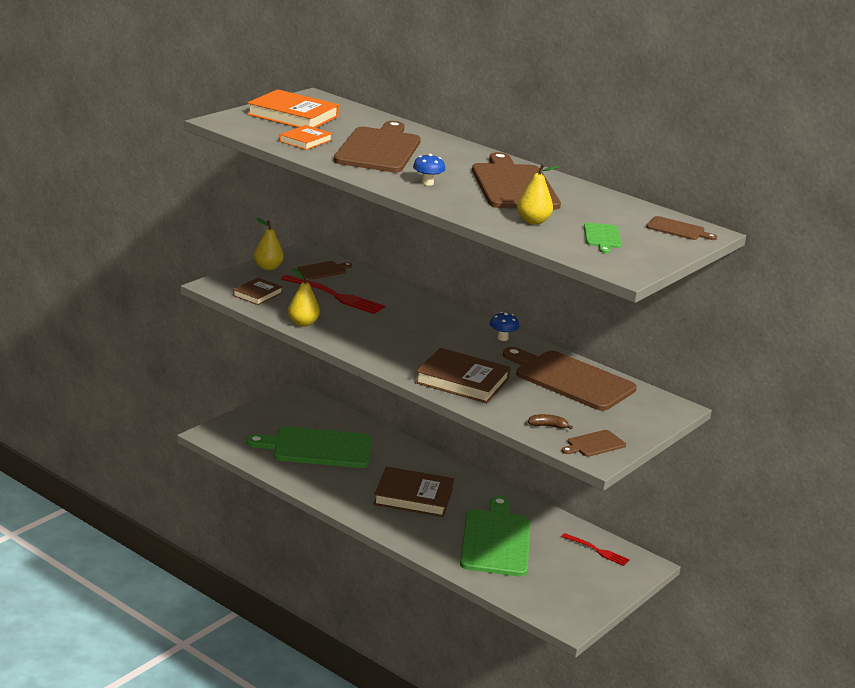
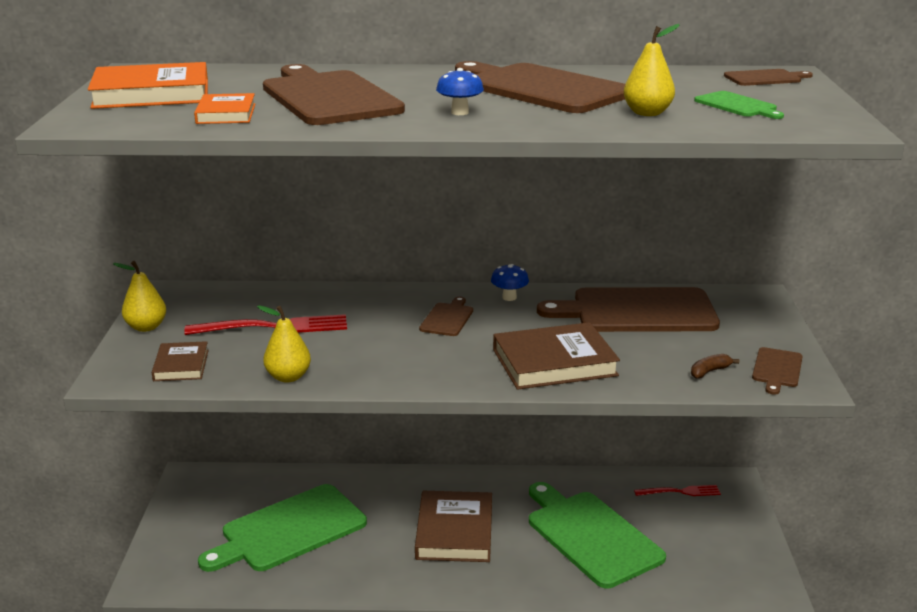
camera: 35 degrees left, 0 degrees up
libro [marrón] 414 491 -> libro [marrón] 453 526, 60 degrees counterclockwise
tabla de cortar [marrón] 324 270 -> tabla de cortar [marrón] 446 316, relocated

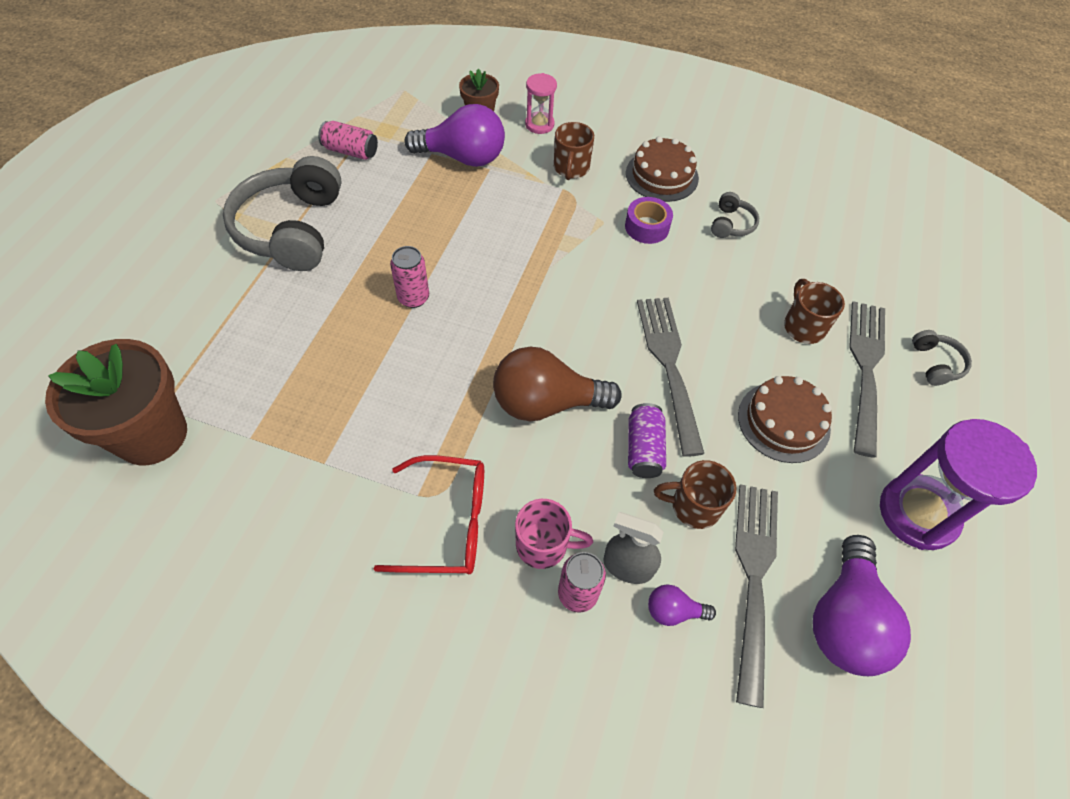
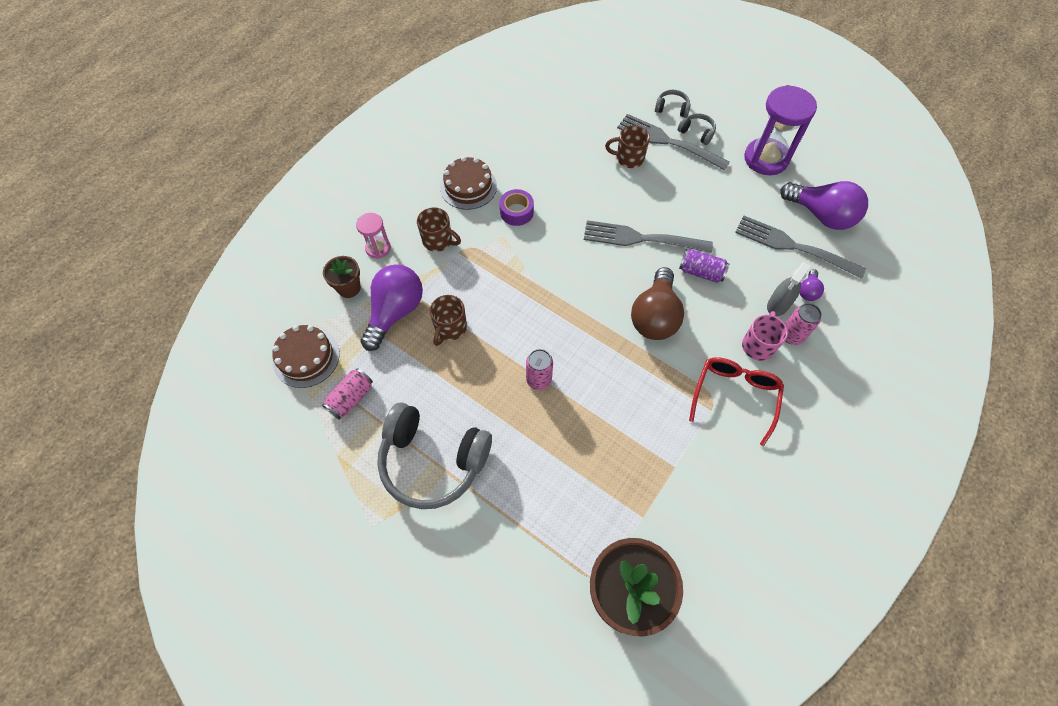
camera: 70 degrees left, 5 degrees up
tarta [marrón] 785 419 -> tarta [marrón] 306 356, relocated
taza [marrón] 695 494 -> taza [marrón] 448 320, relocated
auriculares [gris] 735 215 -> auriculares [gris] 697 129, relocated

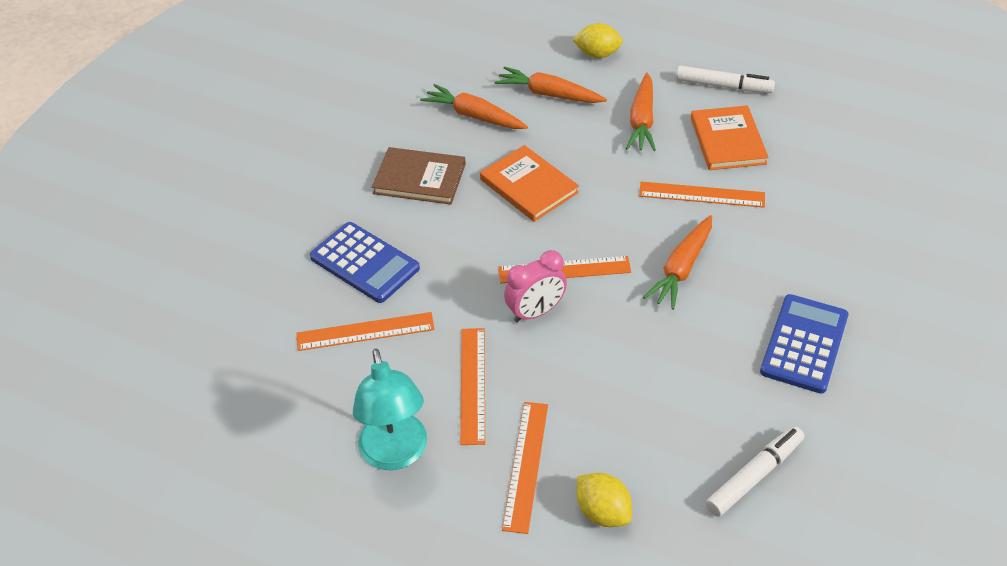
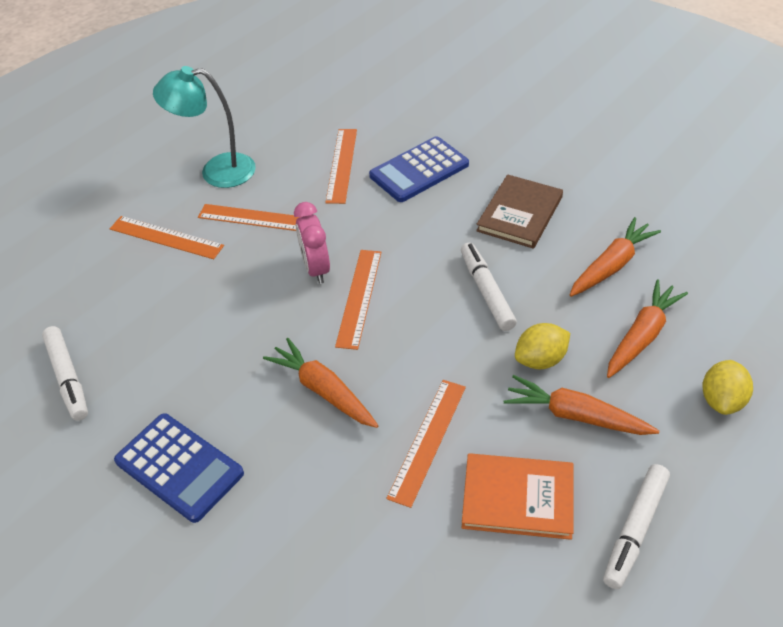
camera: 105 degrees right, 0 degrees up
libro [naranja] 529 183 -> rotulador [blanco] 489 286
limón [amarillo] 604 500 -> limón [amarillo] 542 346, relocated

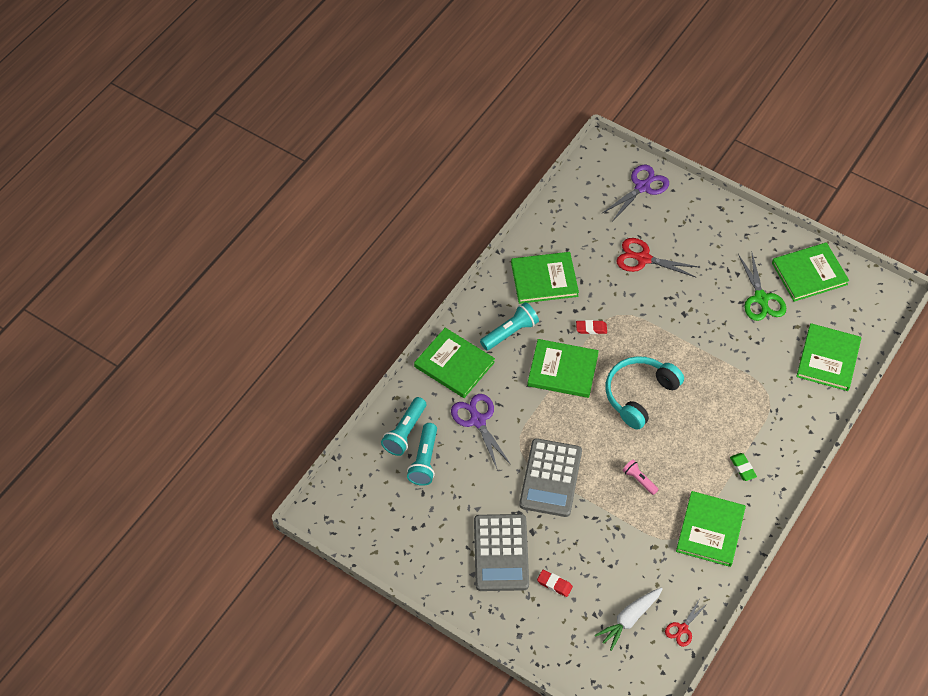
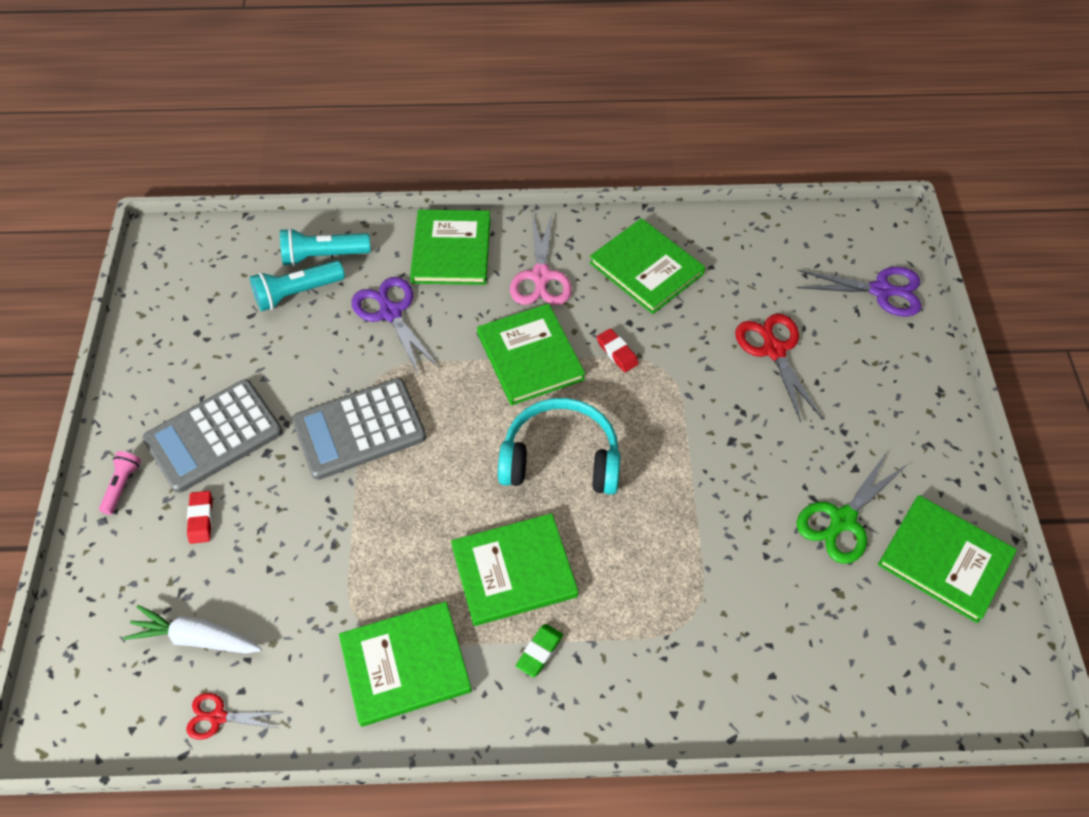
camera: 55 degrees right, 0 degrees up
lámpara de mano [rosa] 640 477 -> lámpara de mano [rosa] 120 483, relocated
tijeras [morado] 481 432 -> tijeras [morado] 395 326, 60 degrees counterclockwise
libro [verde] 828 357 -> libro [verde] 514 569, relocated
lámpara de mano [turquesa] 509 326 -> tijeras [rosa] 541 259

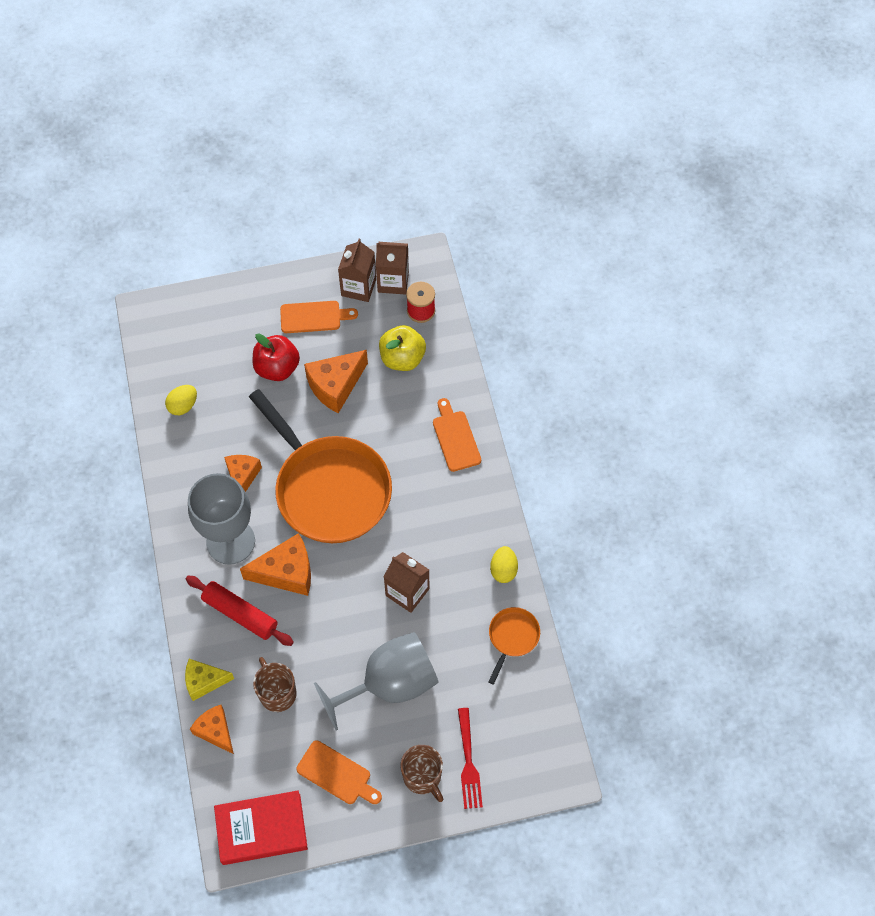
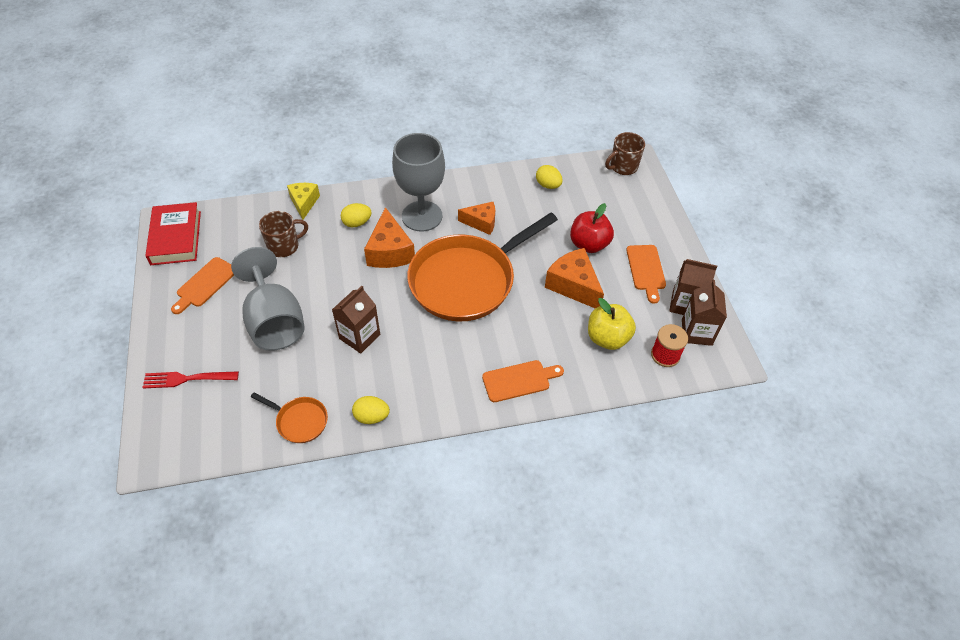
camera: 90 degrees right, 10 degrees down
rodillo [rojo] 240 611 -> huevo [amarillo] 356 215
taza [marrón] 422 773 -> taza [marrón] 625 153, relocated
queso [naranja] 212 729 -> none

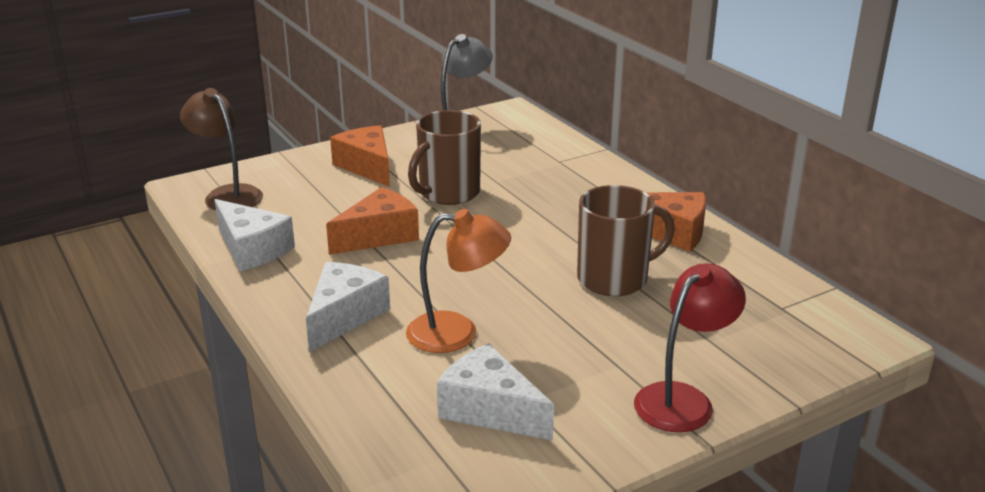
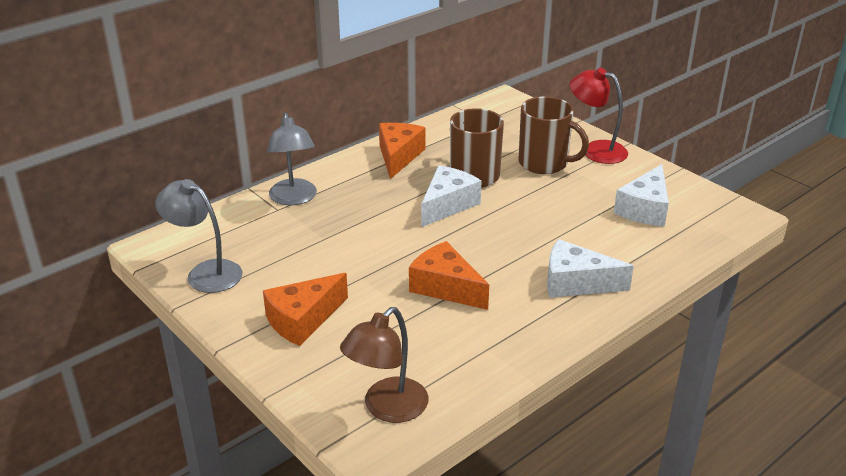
camera: 100 degrees left, 5 degrees up
none -> lámpara [gris] 292 158
queso [blanco] 255 235 -> queso [blanco] 451 196, relocated
taza [marrón] 444 157 -> taza [marrón] 553 135, relocated
lámpara [naranja] 458 281 -> none

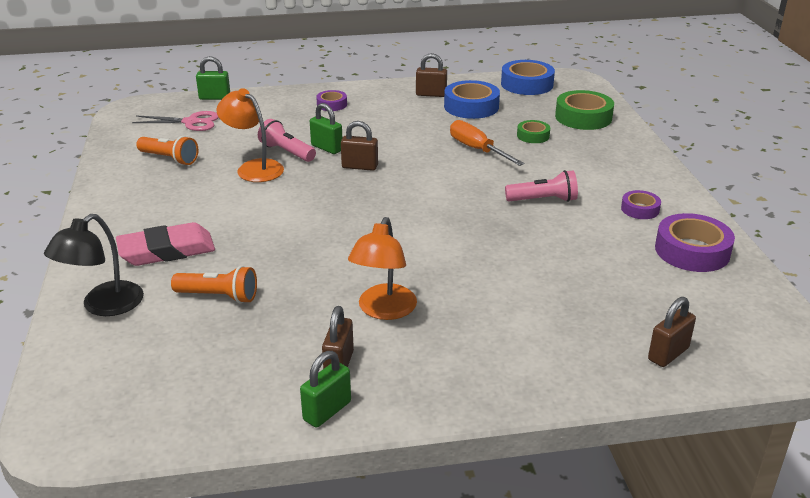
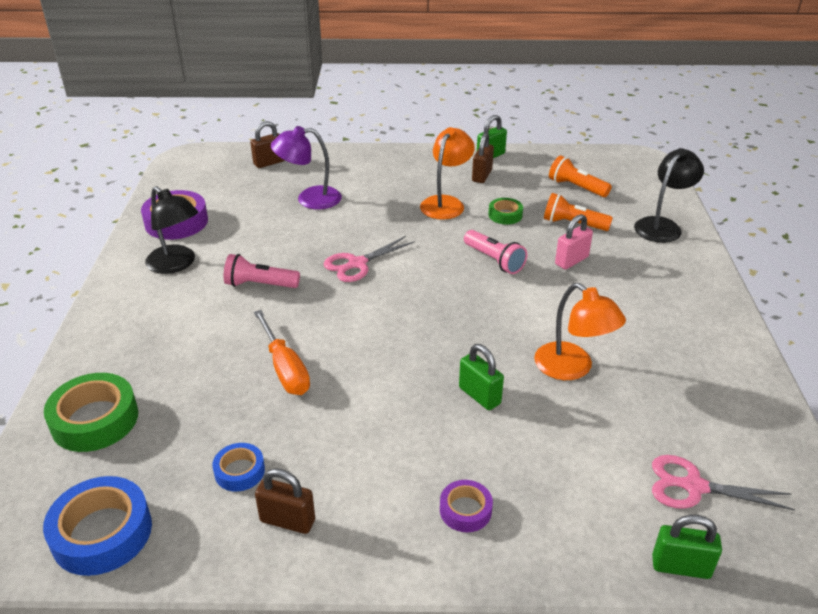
camera: 170 degrees left, 5 degrees up
cinta adhesiva [morado] 641 204 -> lámpara [negro] 171 230
cinta adhesiva [azul] 472 99 -> cinta adhesiva [azul] 238 467, x0.55
none -> lámpara [morado] 306 167
none -> tijeras [rosa] 369 259
lámpara de mano [rosa] 287 140 -> lámpara de mano [rosa] 495 252, relocated
cinta adhesiva [verde] 533 131 -> cinta adhesiva [verde] 505 211, relocated
lámpara de mano [naranja] 167 150 -> lámpara de mano [naranja] 580 176, relocated
none -> candado [rosa] 574 242
goma de borrar [rosa] 165 244 -> none
candado [marrón] 359 146 -> none

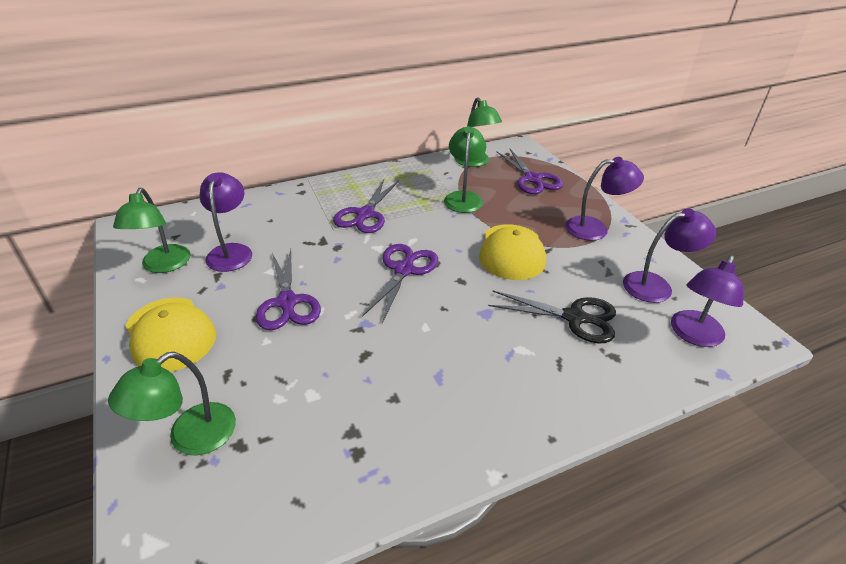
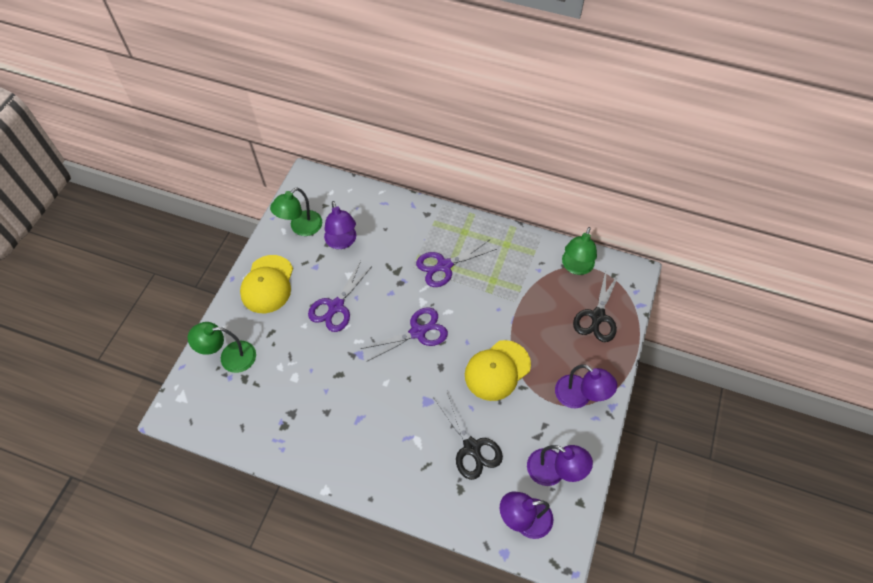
camera: 45 degrees right, 20 degrees up
lámpara [morado] 226 222 -> lámpara [morado] 340 225, 120 degrees clockwise
tijeras [morado] 530 171 -> tijeras [negro] 596 306
lámpara [verde] 465 169 -> none

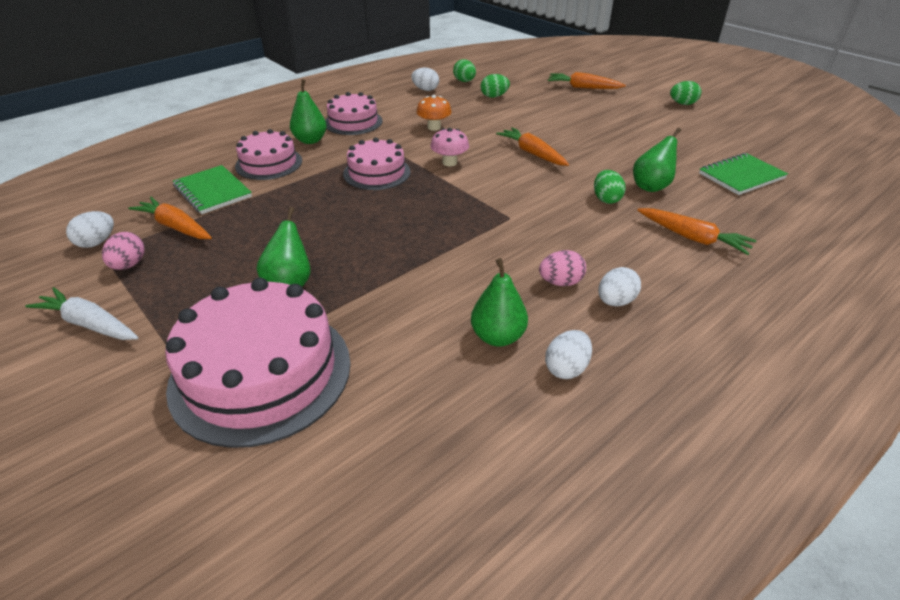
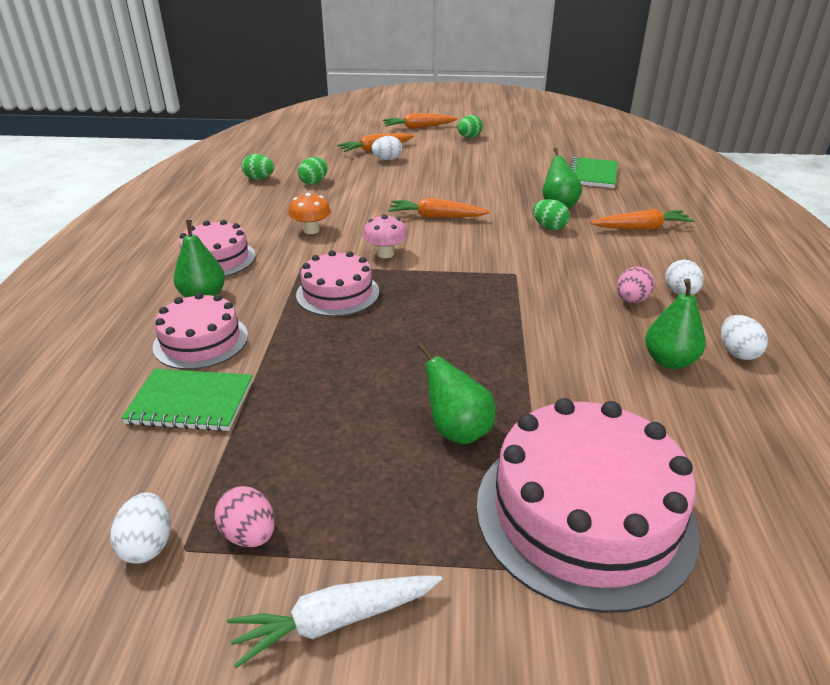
camera: 45 degrees left, 5 degrees down
huevo [blanco] 425 79 -> huevo [blanco] 386 148, relocated
zanahoria [naranja] 170 218 -> zanahoria [naranja] 420 121, relocated

